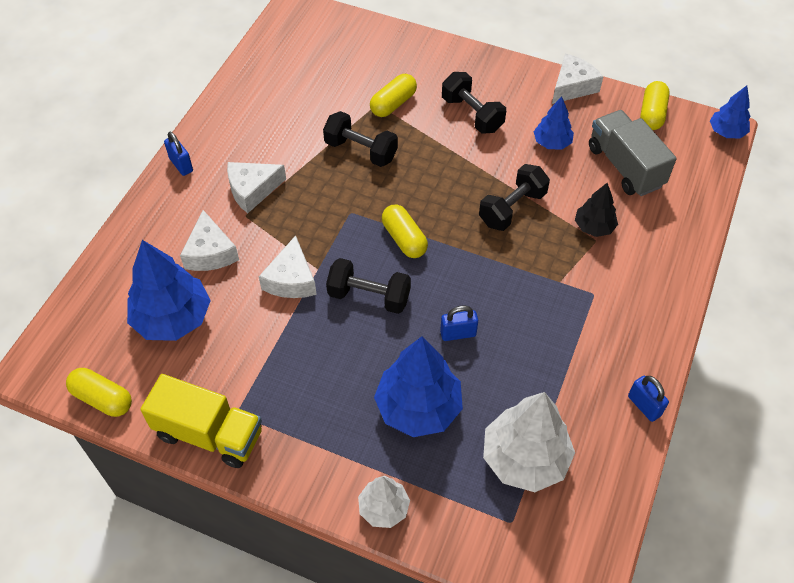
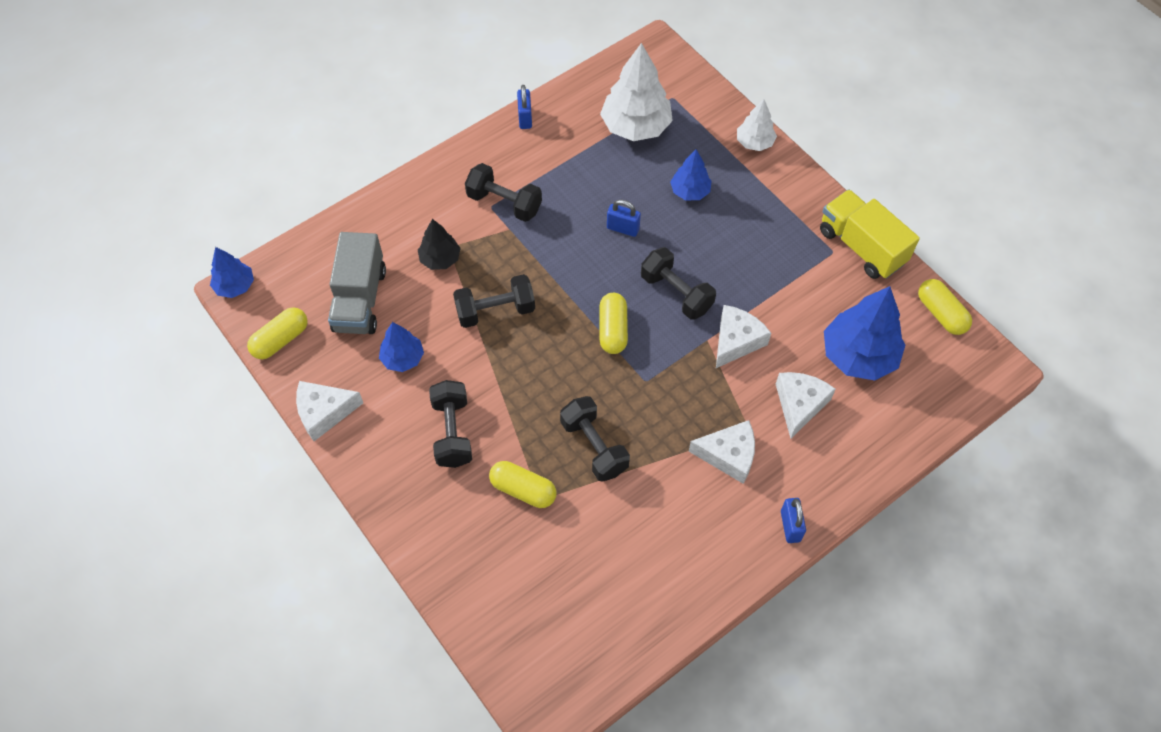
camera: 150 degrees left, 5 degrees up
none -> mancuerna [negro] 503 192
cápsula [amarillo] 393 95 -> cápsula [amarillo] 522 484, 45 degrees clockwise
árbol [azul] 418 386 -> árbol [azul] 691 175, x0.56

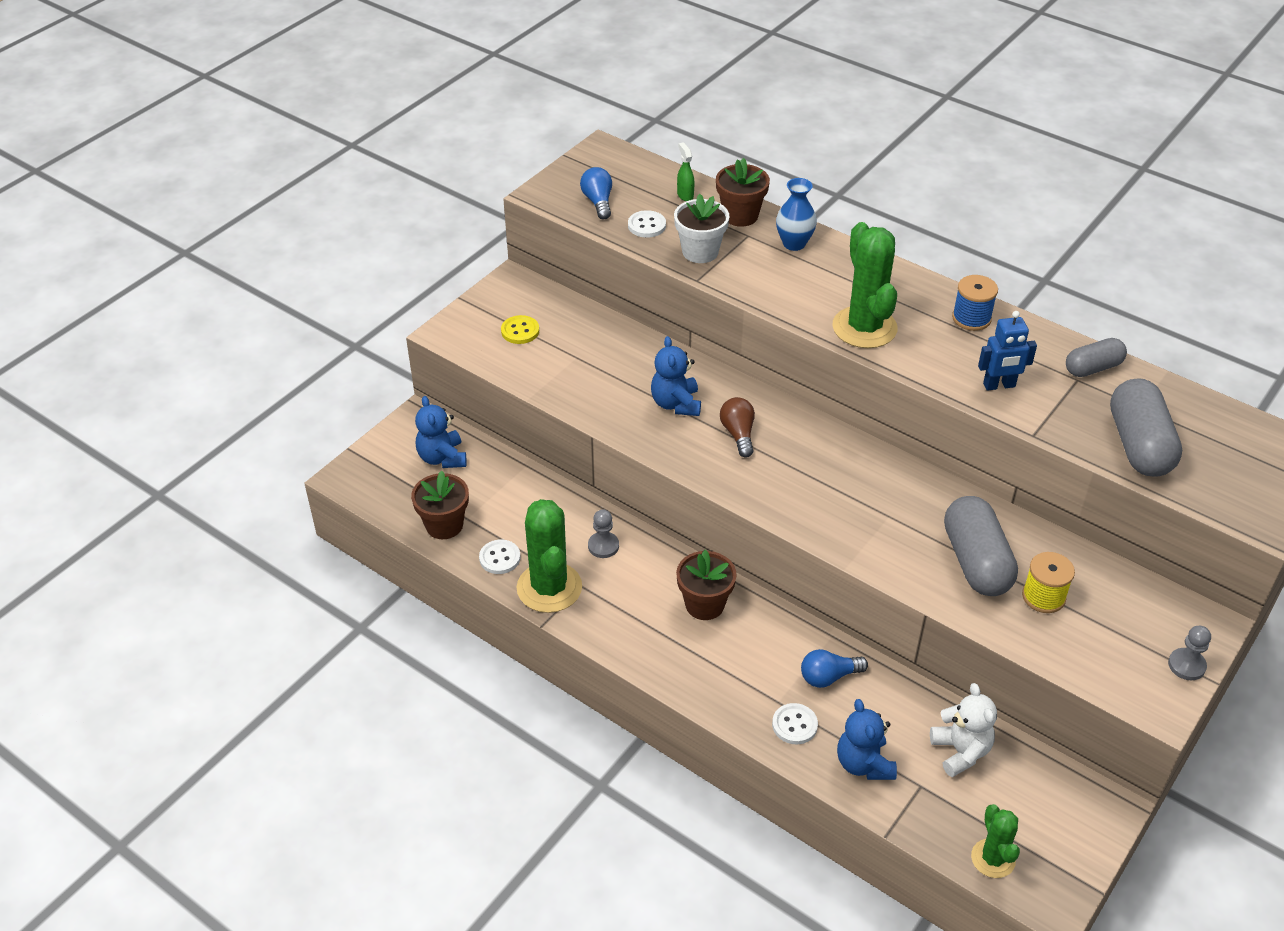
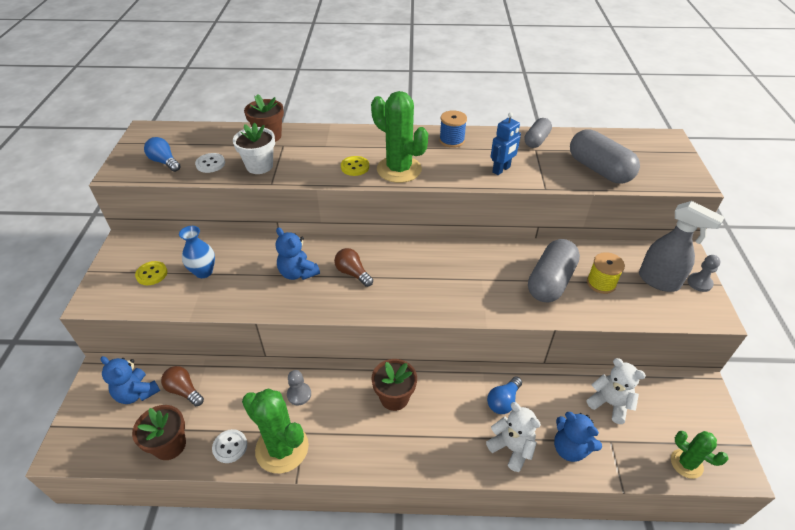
camera: 35 degrees left, 0 degrees up
none -> bombilla [marrón] 182 386
florero [azul] 796 214 -> florero [azul] 197 252, relocated
none -> botón [amarillo] 355 166
botón [blanco] 795 723 -> osito [blanco] 513 437
cápsula [gris] 981 546 -> cápsula [gris] 554 270, 75 degrees clockwise
none -> pulverizador [gris] 682 246
pulverizador [verde] 685 171 -> none

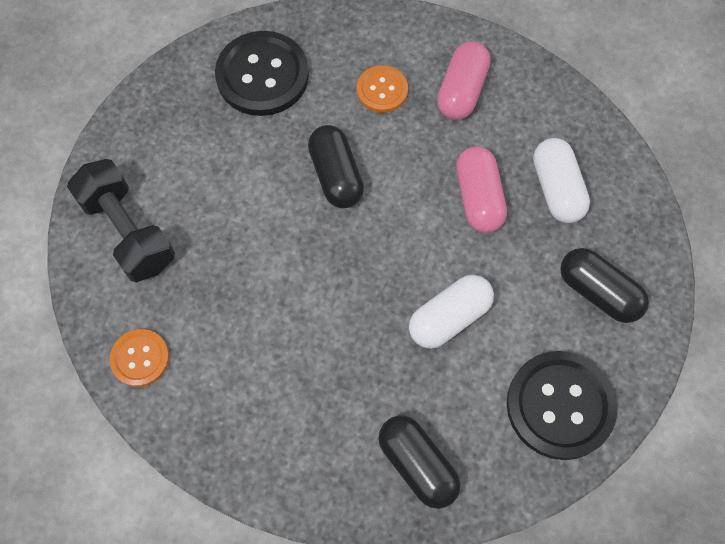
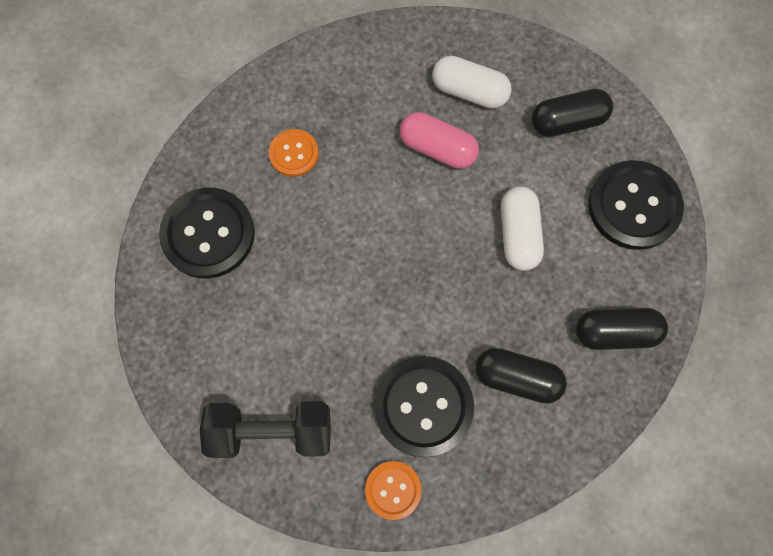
camera: 55 degrees left, 5 degrees up
none -> botón [negro] 424 407
cápsula [negro] 336 166 -> cápsula [negro] 521 376, relocated
cápsula [rosa] 464 80 -> none

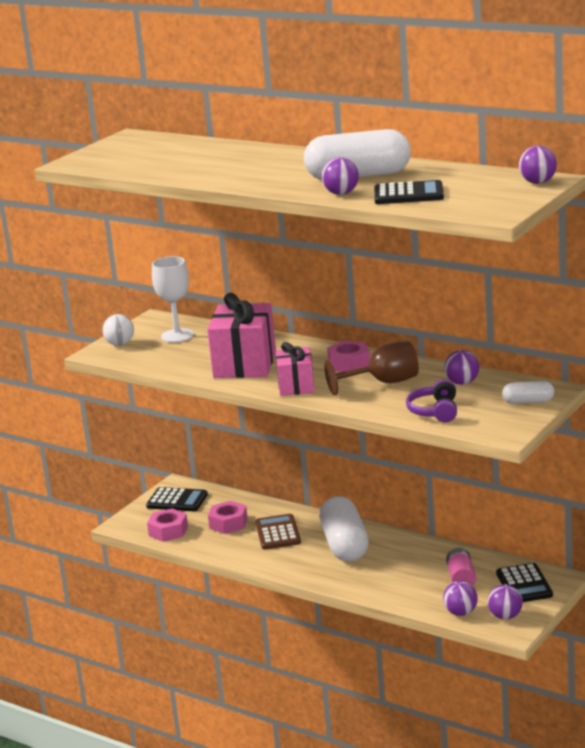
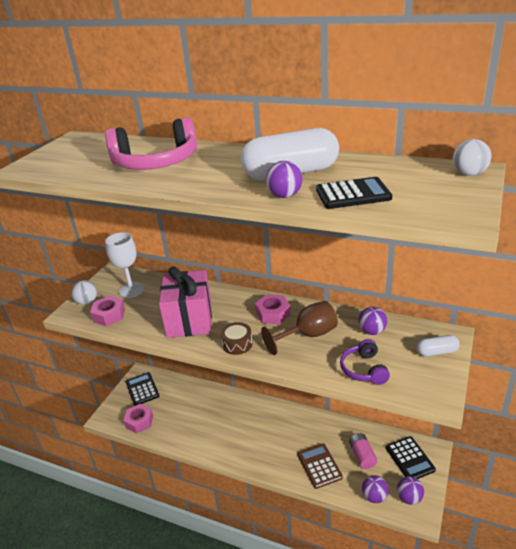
camera: 10 degrees left, 10 degrees up
tuerca [rosa] 228 517 -> tuerca [rosa] 107 311, relocated
none -> auriculares [rosa] 151 143
calculadora [negro] 177 499 -> calculadora [negro] 142 389, 120 degrees counterclockwise
regalo [rosa] 295 369 -> tambor [marrón] 236 338
calculadora [marrón] 278 532 -> calculadora [marrón] 320 466, relocated
pelota [morado] 538 165 -> pelota [blanco] 472 157
cápsula [blanco] 344 529 -> none

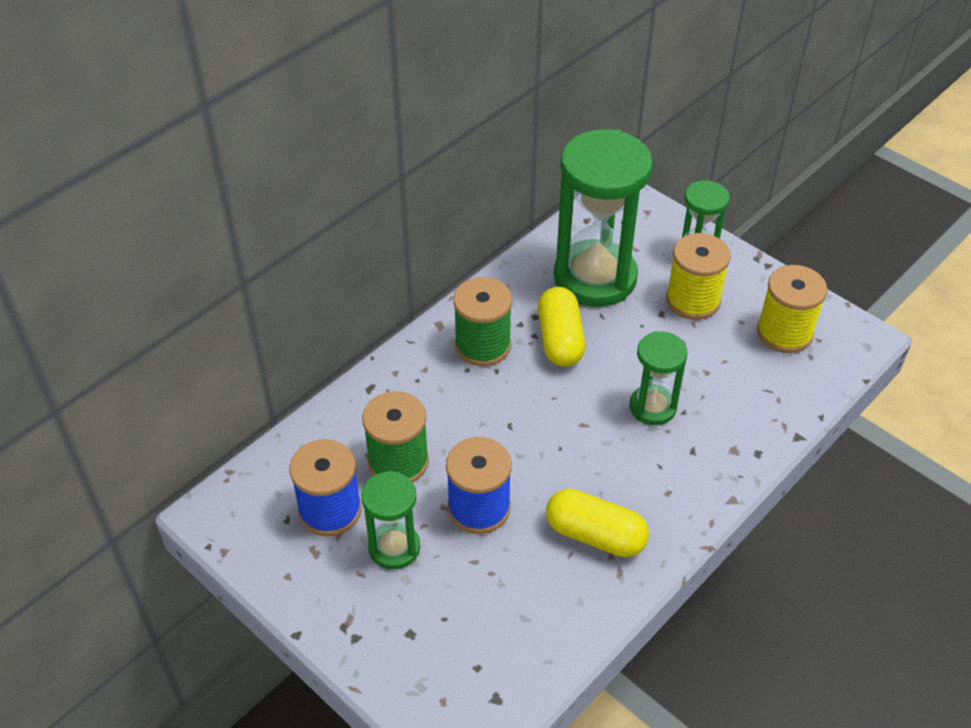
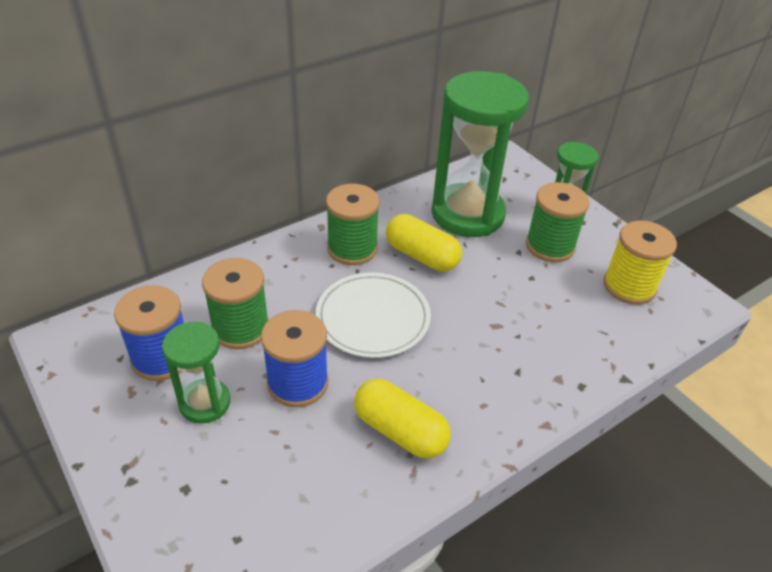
camera: 10 degrees right, 5 degrees down
none -> plato [blanco] 373 315
cápsula [amarillo] 561 327 -> cápsula [amarillo] 424 243, 60 degrees counterclockwise
carrete [amarillo] 698 276 -> carrete [verde] 558 222
reloj de arena [verde] 658 378 -> none

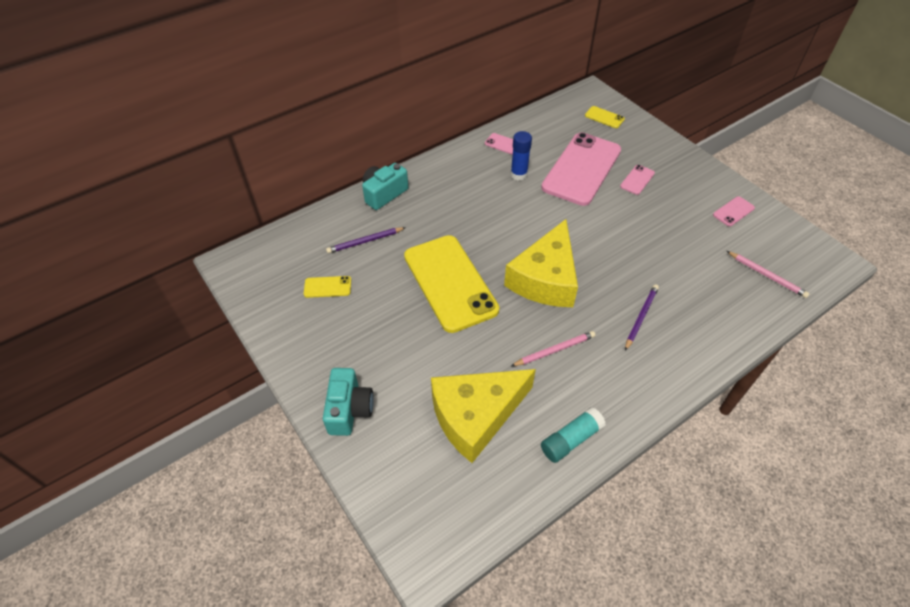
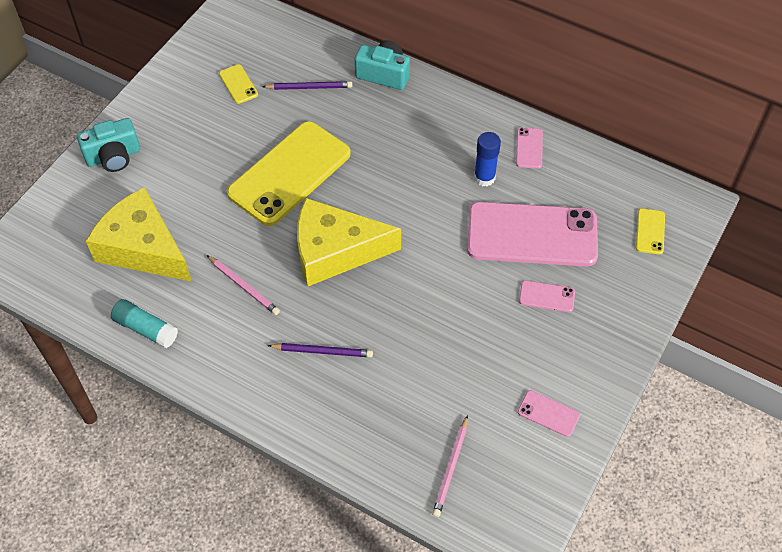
camera: 65 degrees right, 5 degrees up
lápiz [morado] 366 240 -> lápiz [morado] 307 85, 135 degrees clockwise

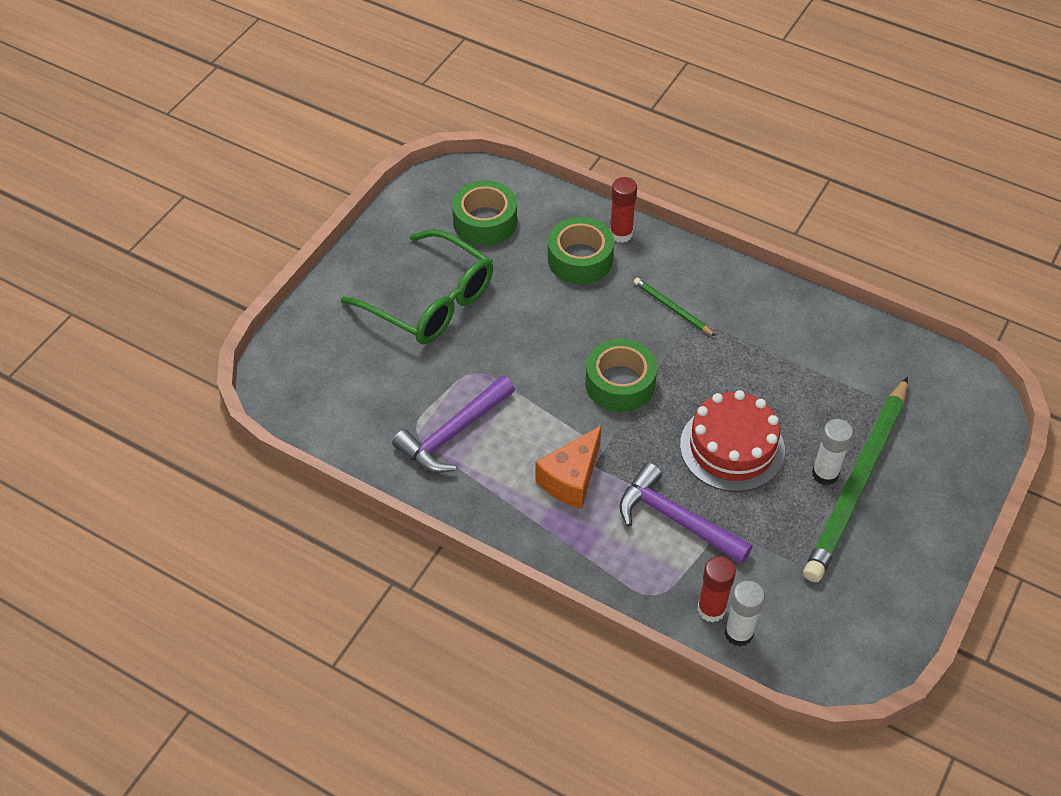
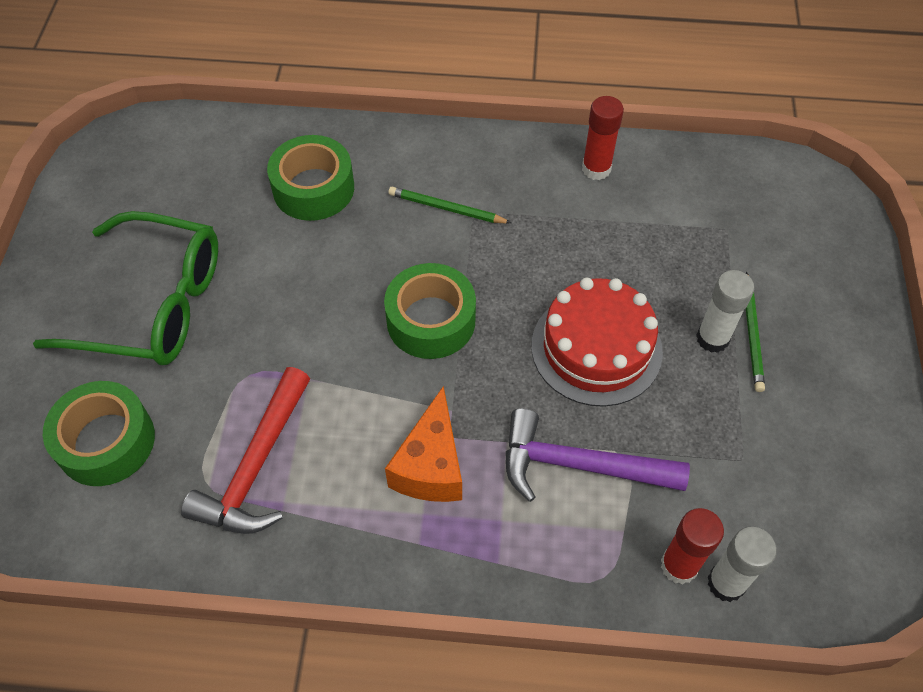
camera: 25 degrees left, 5 degrees up
cinta adhesiva [verde] 484 213 -> cinta adhesiva [verde] 99 433, relocated
martillo [morado] 453 424 -> martillo [rojo] 245 450
barra de pegamento [rojo] 623 210 -> barra de pegamento [rojo] 603 138, relocated
lápiz [verde] 855 479 -> lápiz [verde] 755 331, x0.42

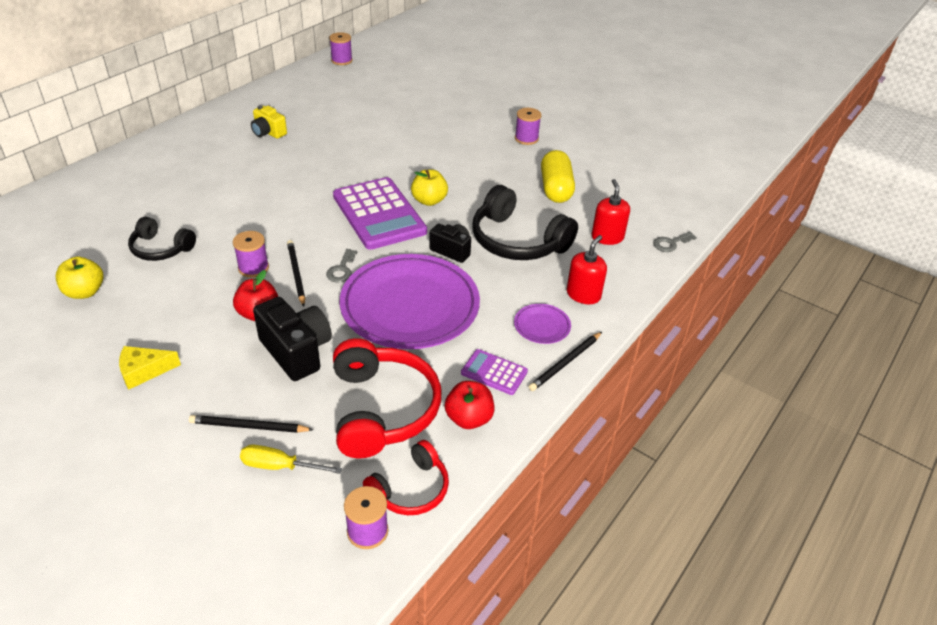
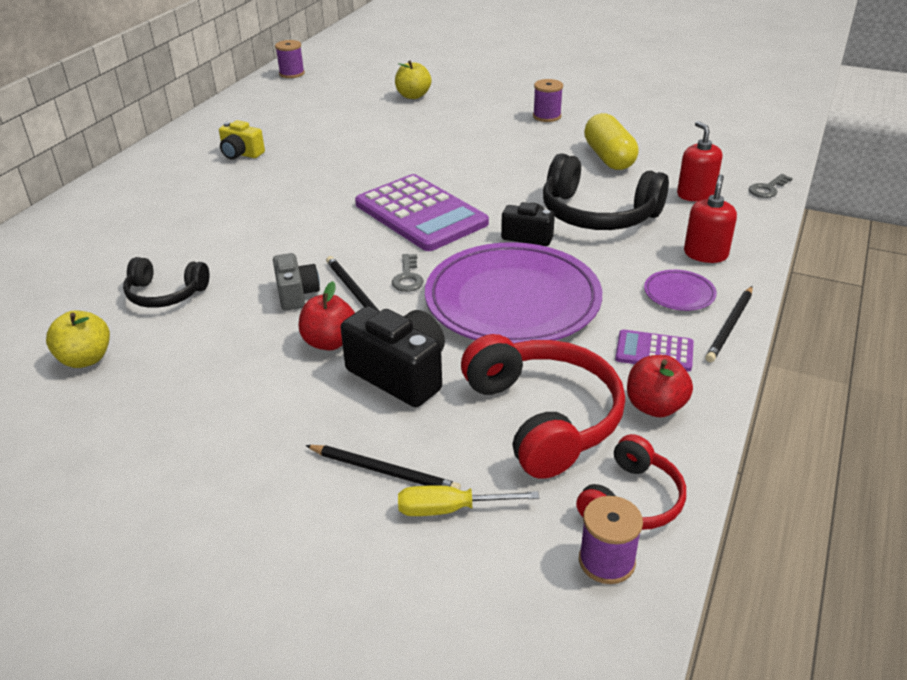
camera: 10 degrees left, 5 degrees down
carrete [morado] 251 254 -> cámara [gris] 296 281
lápiz [negro] 251 424 -> lápiz [negro] 383 467, 150 degrees counterclockwise
manzana [amarillo] 429 188 -> manzana [amarillo] 413 80, relocated
queso [amarillo] 150 368 -> none

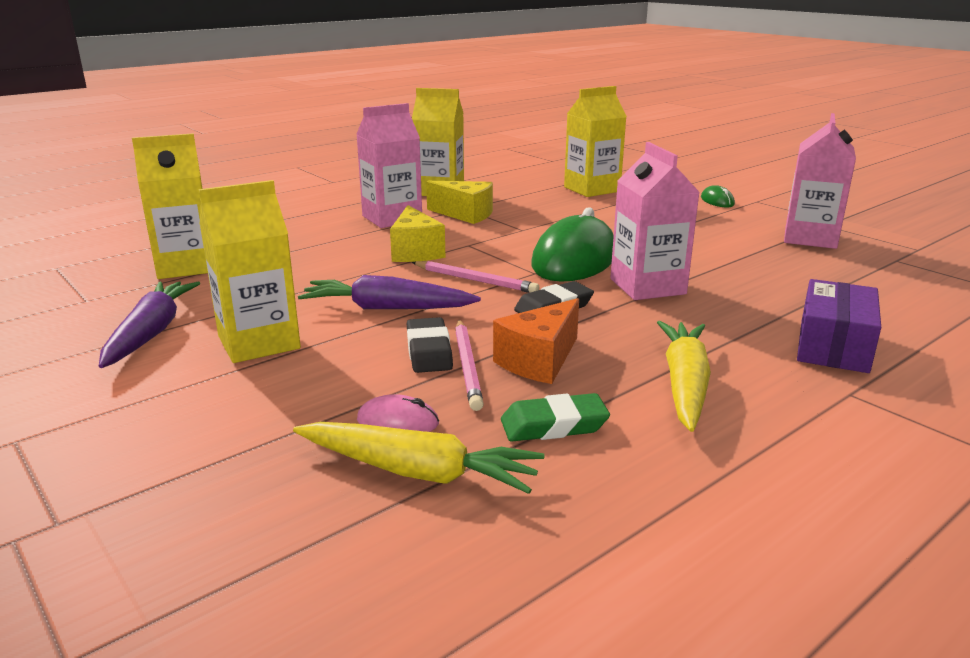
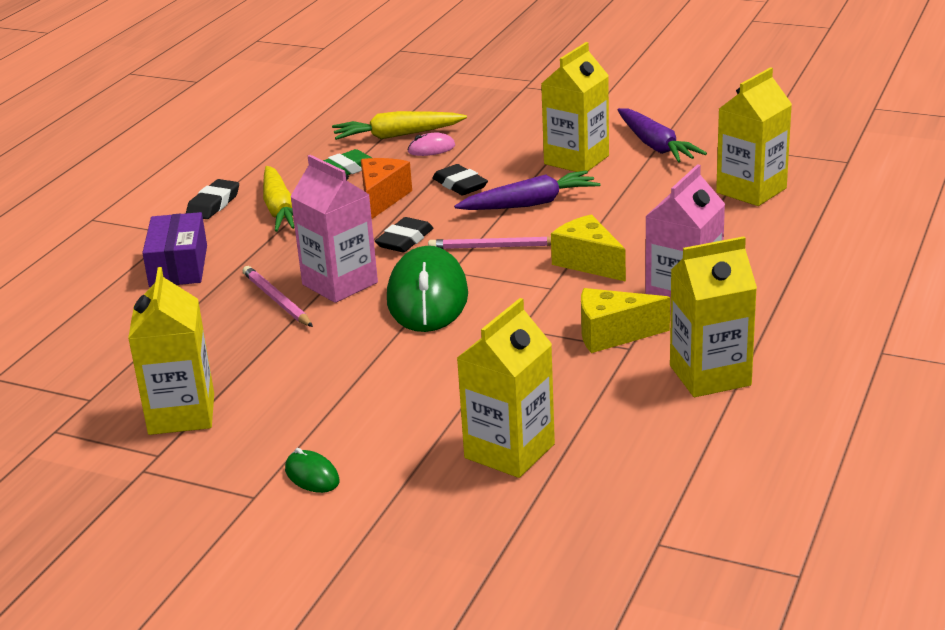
camera: 155 degrees right, 5 degrees up
cartón de leche [rosa] 820 181 -> cartón de leche [amarillo] 171 351
none -> goma de borrar [negro] 212 199
lápiz [rosa] 469 365 -> lápiz [rosa] 278 296, relocated

